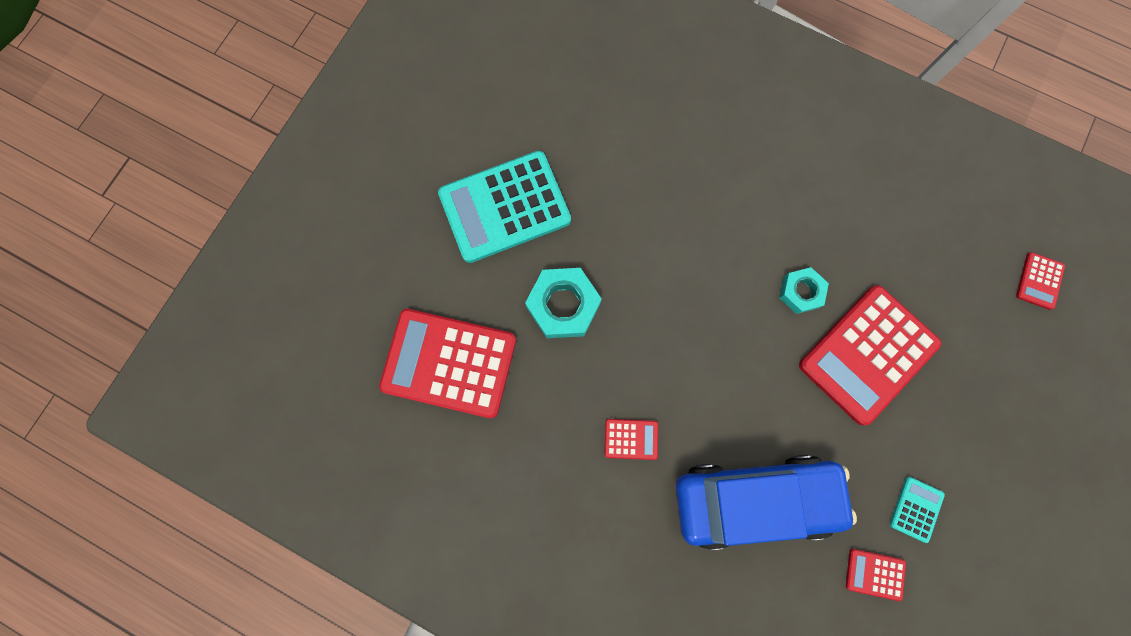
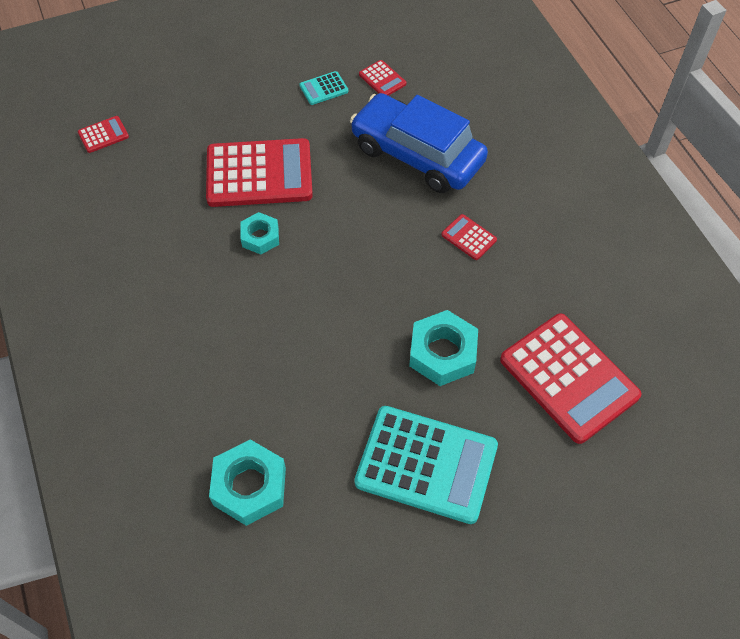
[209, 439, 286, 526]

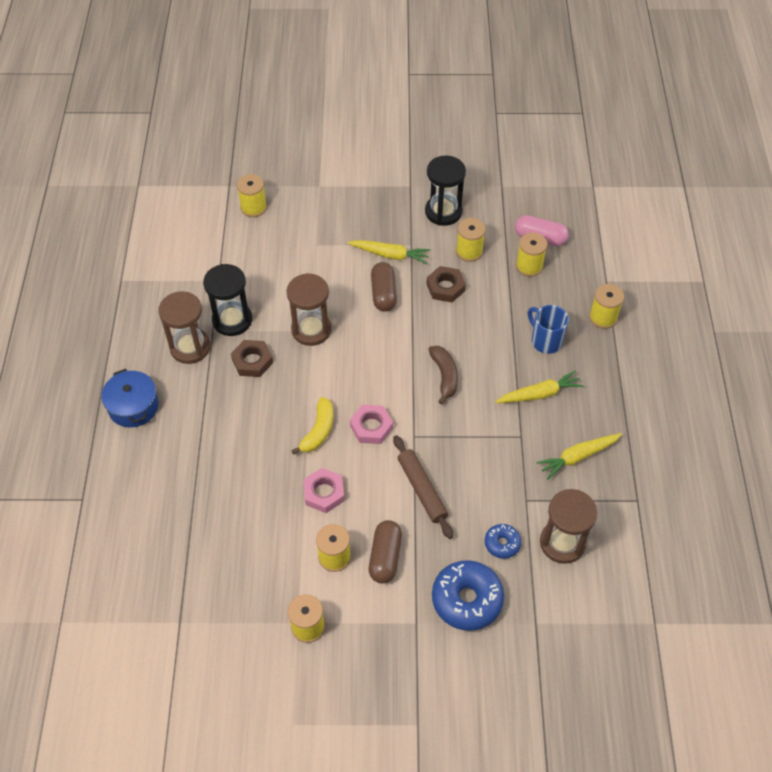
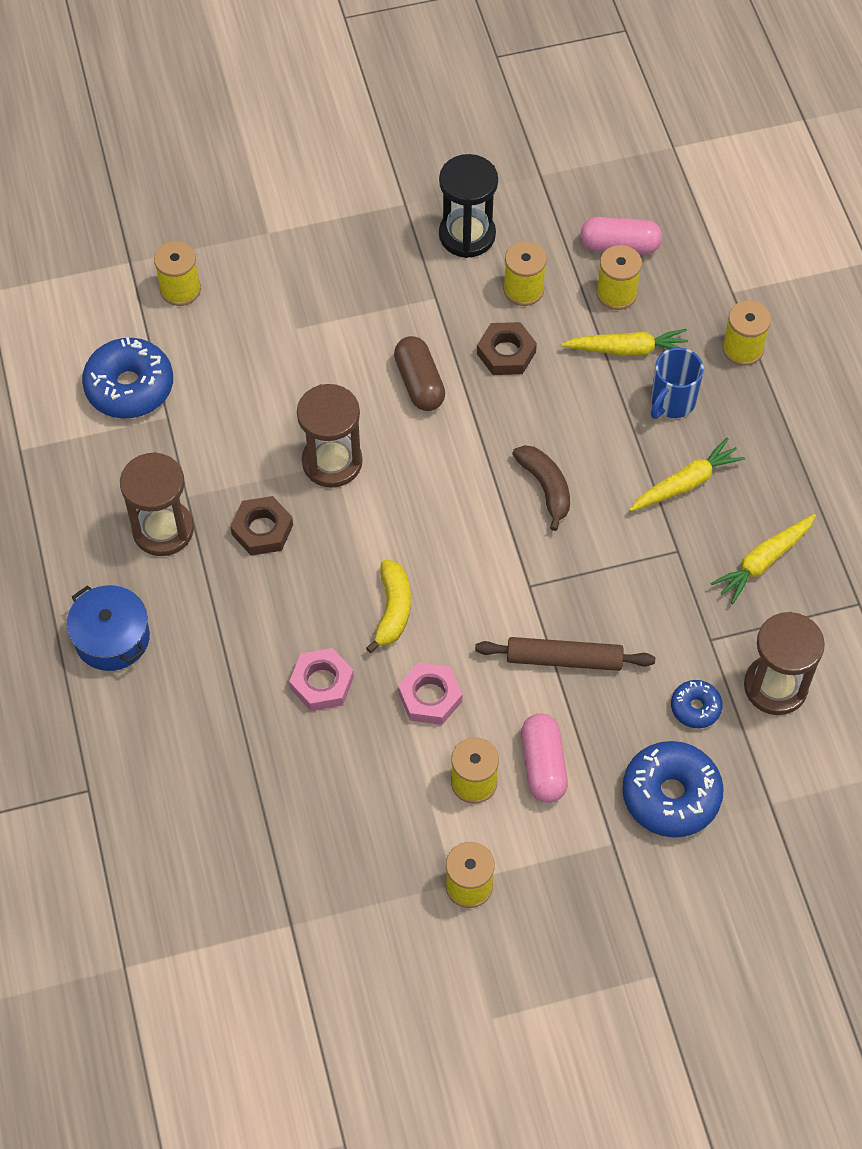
[561, 329, 688, 356]
[203, 264, 252, 336] (first image)
[651, 348, 704, 419]
[289, 648, 354, 711]
[475, 637, 655, 671]
[521, 713, 568, 803]
[82, 337, 173, 419]

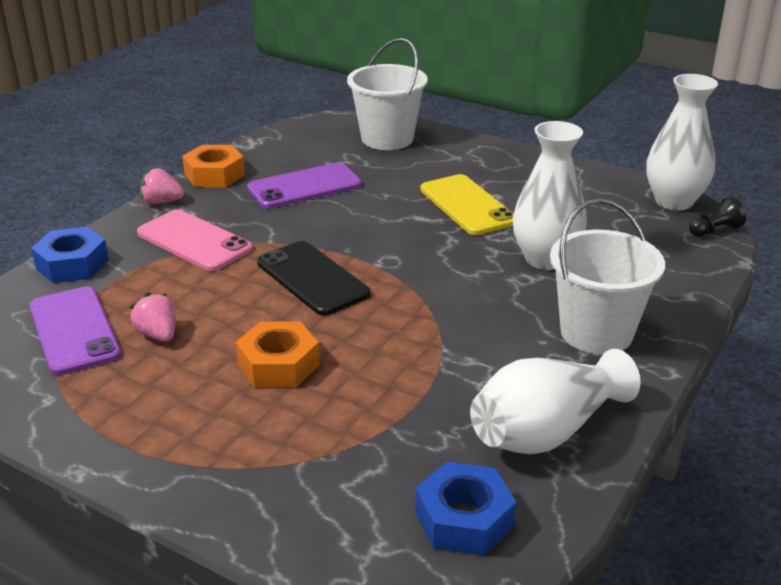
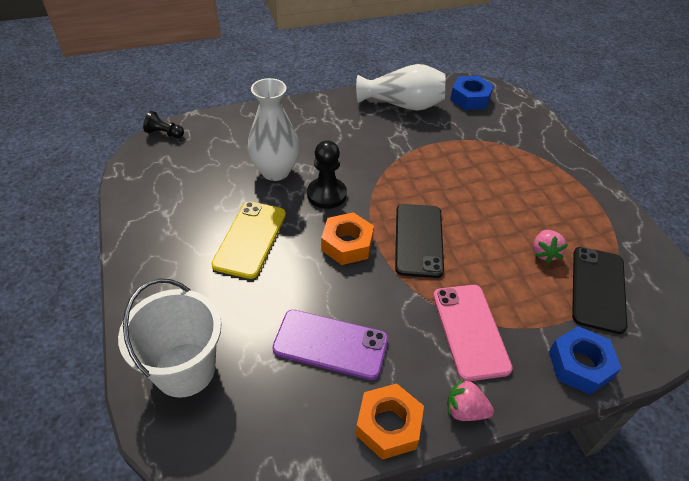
[646, 74, 718, 210] (first image)
[447, 378, 494, 421]
[550, 198, 665, 354] (first image)
[572, 247, 627, 334]
[321, 212, 374, 265]
[307, 140, 347, 209]

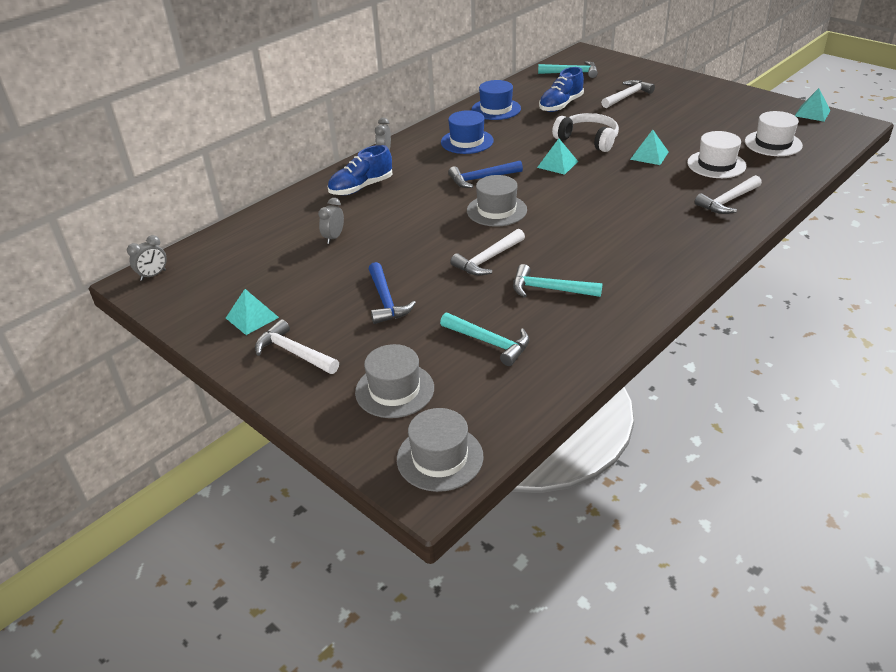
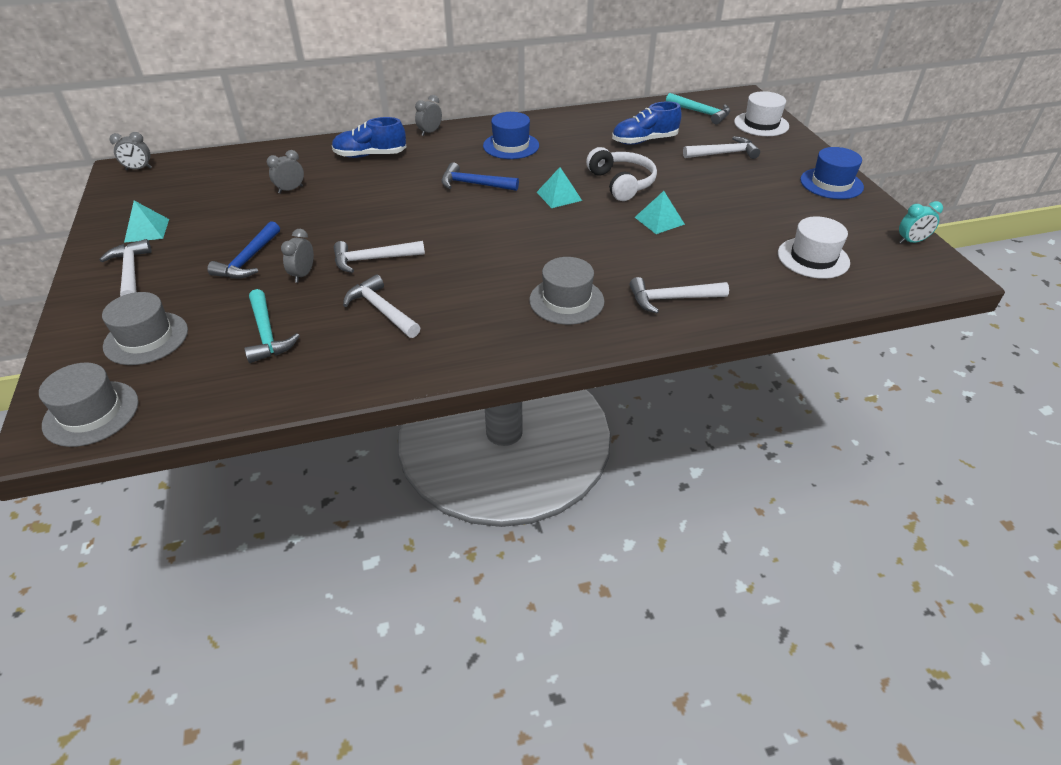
[800, 147, 864, 199]
[899, 201, 943, 243]
[734, 91, 789, 136]
[529, 257, 604, 325]
[343, 274, 420, 338]
[281, 229, 314, 283]

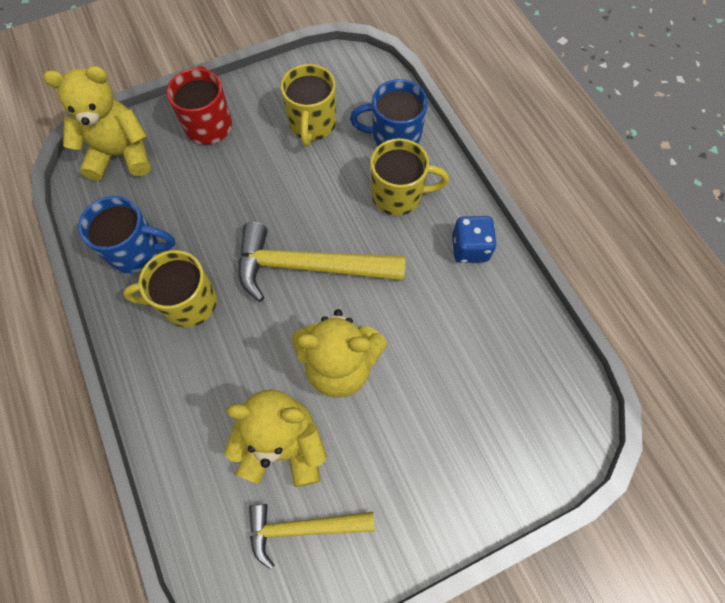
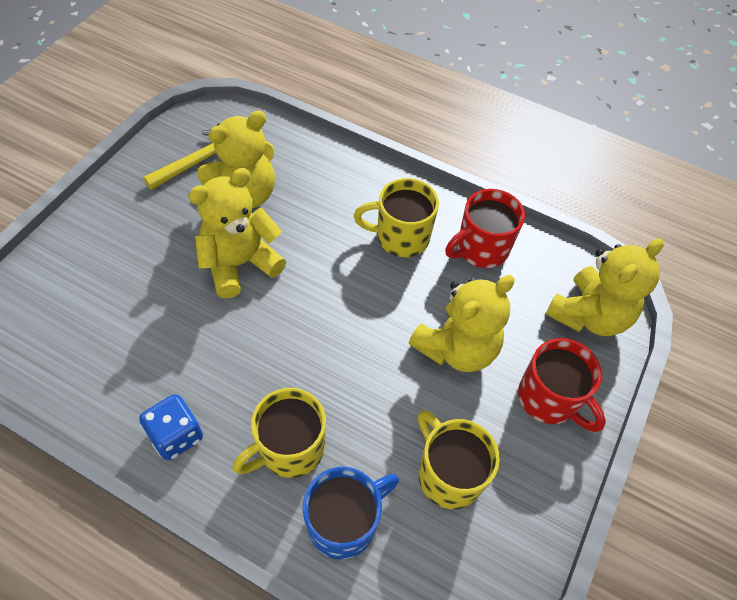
[445, 189, 525, 268]
[238, 222, 406, 302] (first image)
[354, 178, 439, 257]
[409, 275, 515, 372]

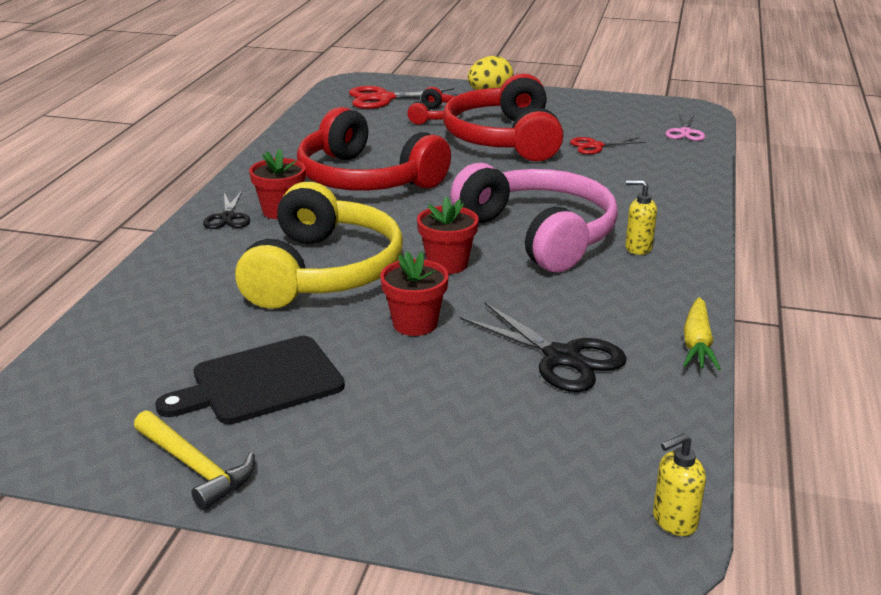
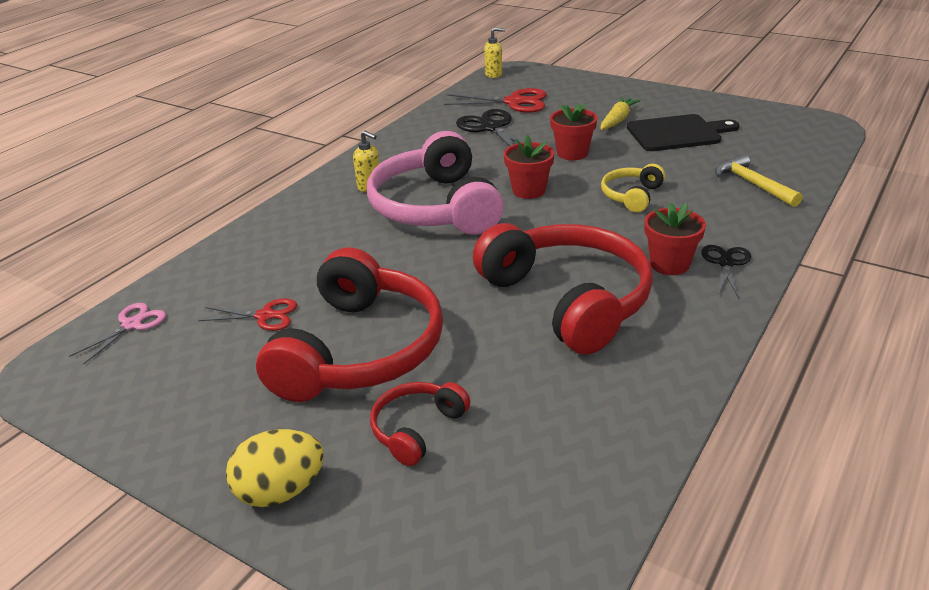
[444, 88, 547, 113]
[601, 164, 665, 212]
[600, 97, 641, 130]
[715, 154, 802, 207]

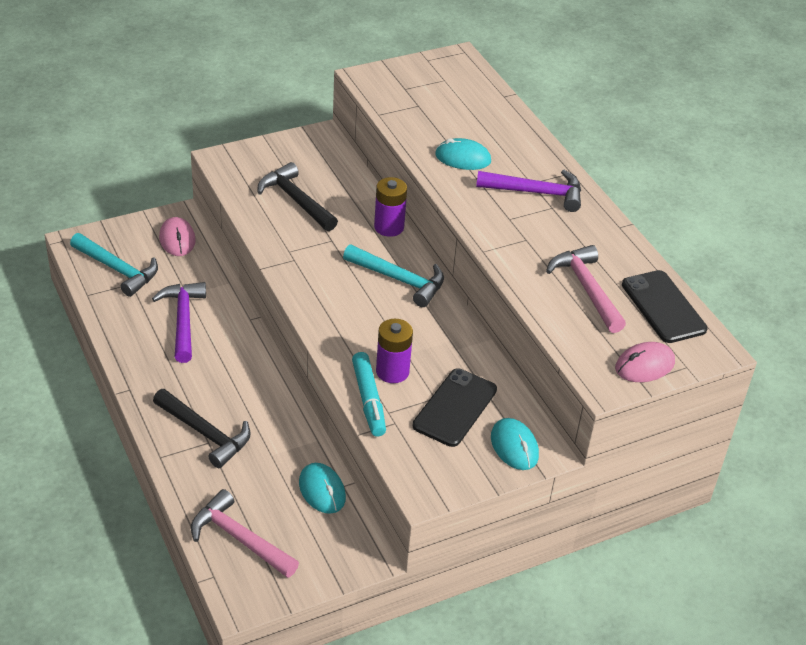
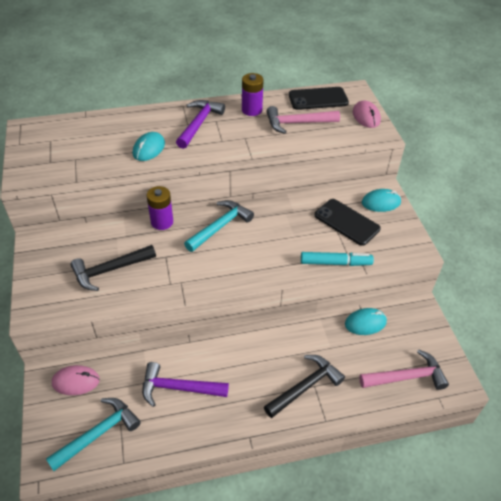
[242, 73, 263, 116]
[359, 349, 449, 390]

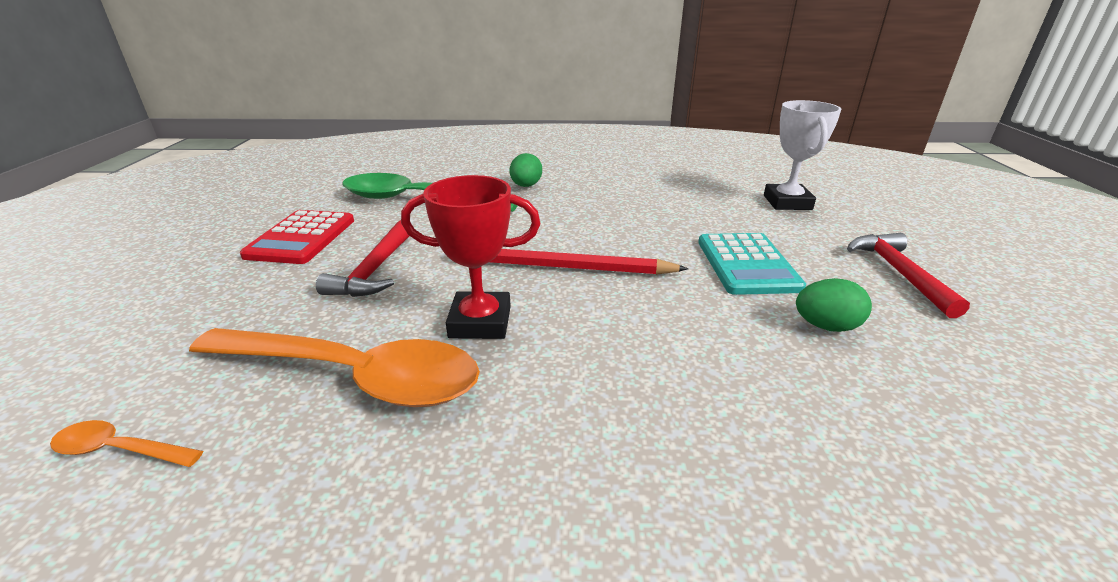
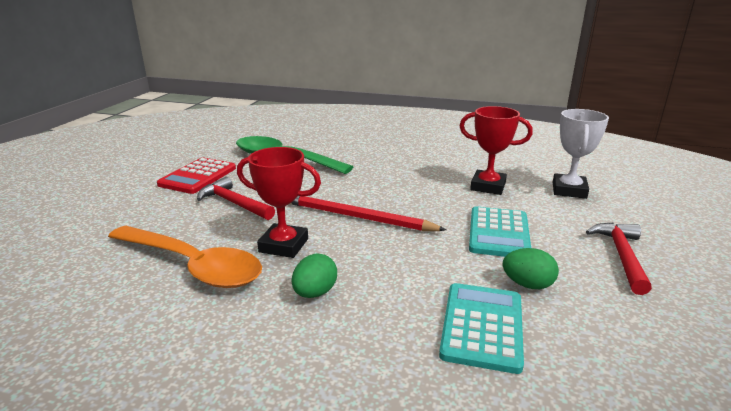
[292, 254, 337, 298]
[197, 177, 275, 220]
[50, 420, 203, 467] (first image)
[460, 106, 533, 195]
[439, 283, 524, 374]

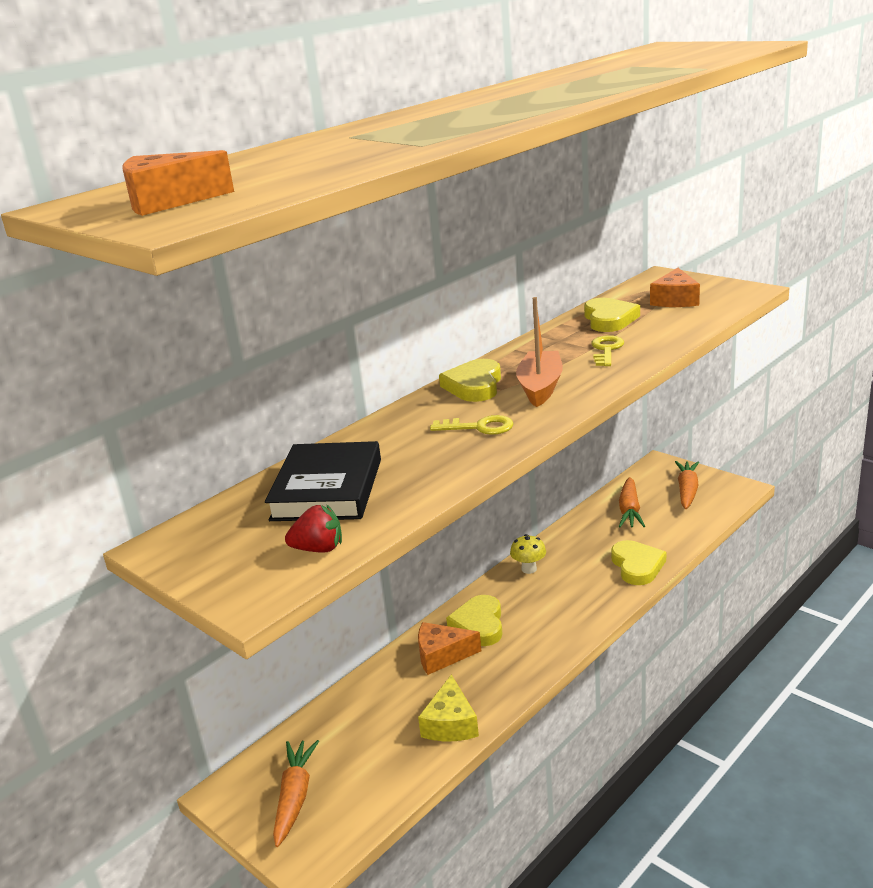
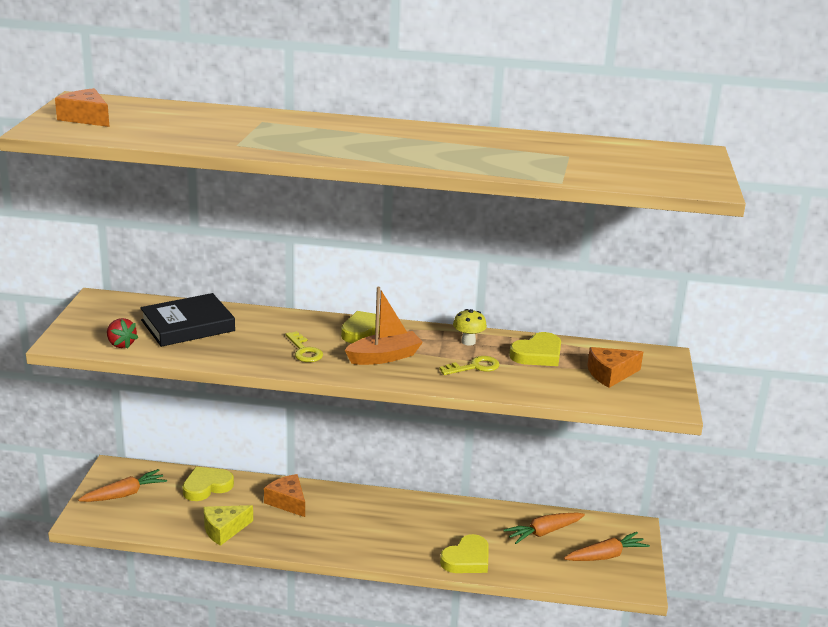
[453, 309, 487, 346]
[182, 467, 234, 501]

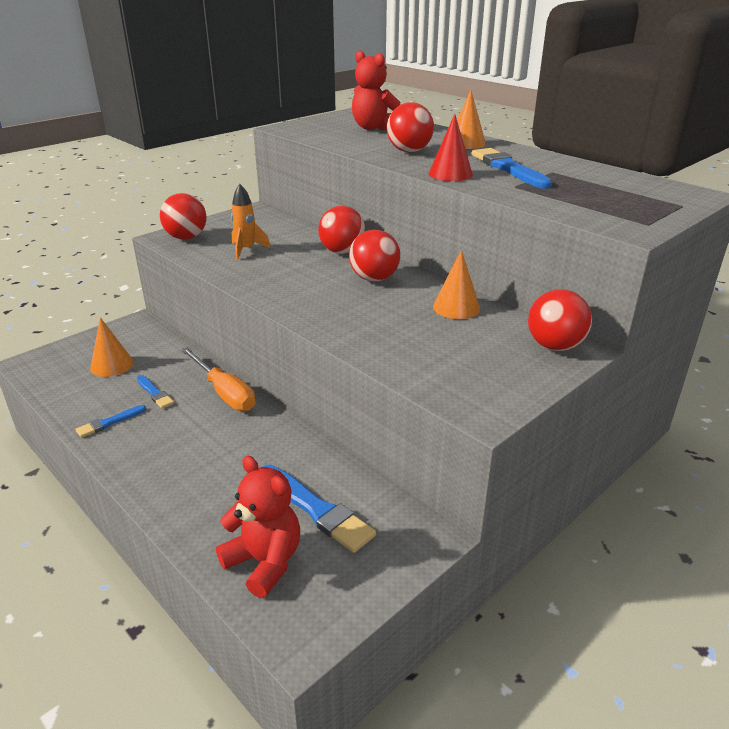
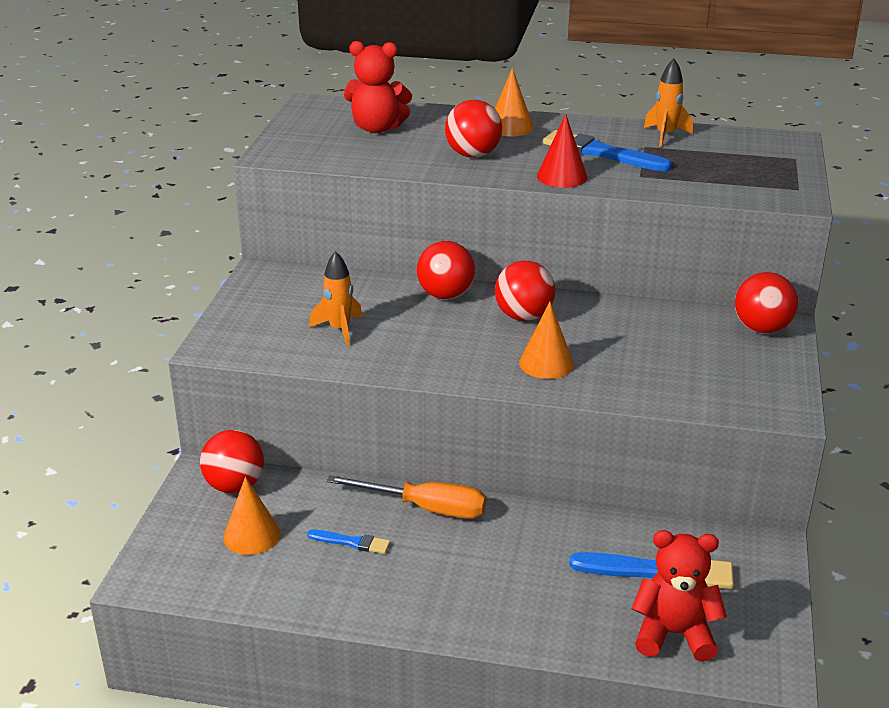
[200, 430, 264, 493]
[519, 302, 574, 379]
[75, 405, 146, 438] (first image)
[644, 59, 693, 147]

